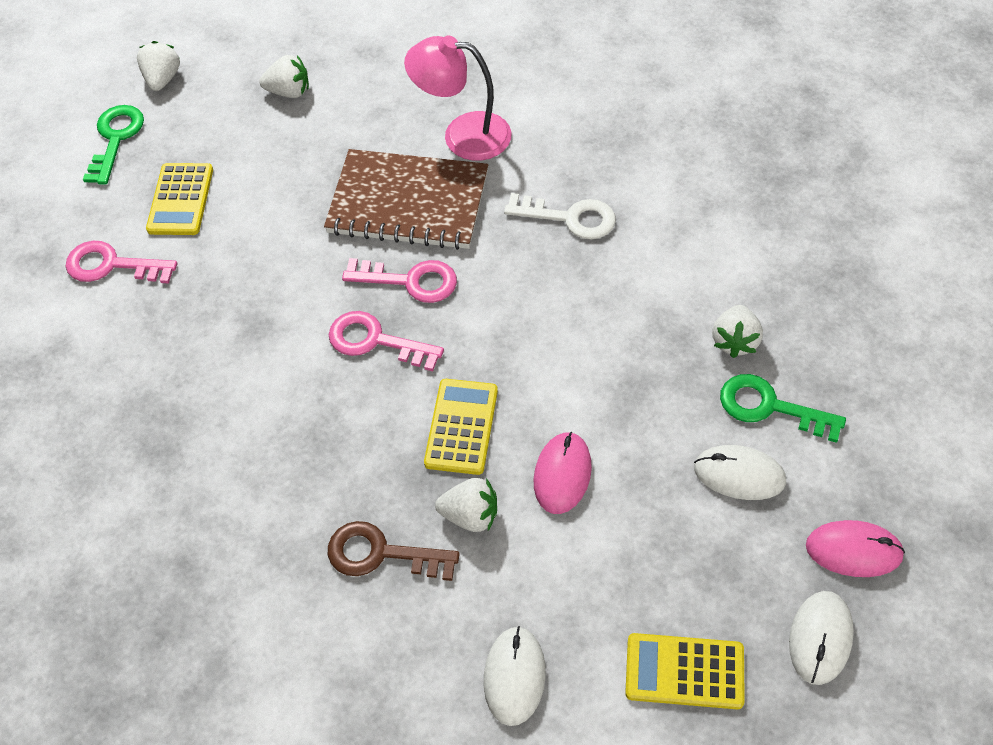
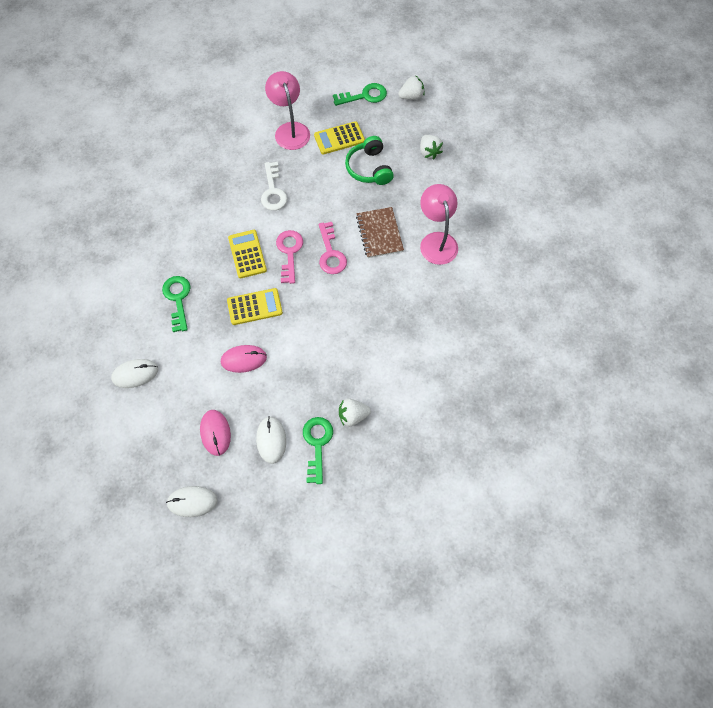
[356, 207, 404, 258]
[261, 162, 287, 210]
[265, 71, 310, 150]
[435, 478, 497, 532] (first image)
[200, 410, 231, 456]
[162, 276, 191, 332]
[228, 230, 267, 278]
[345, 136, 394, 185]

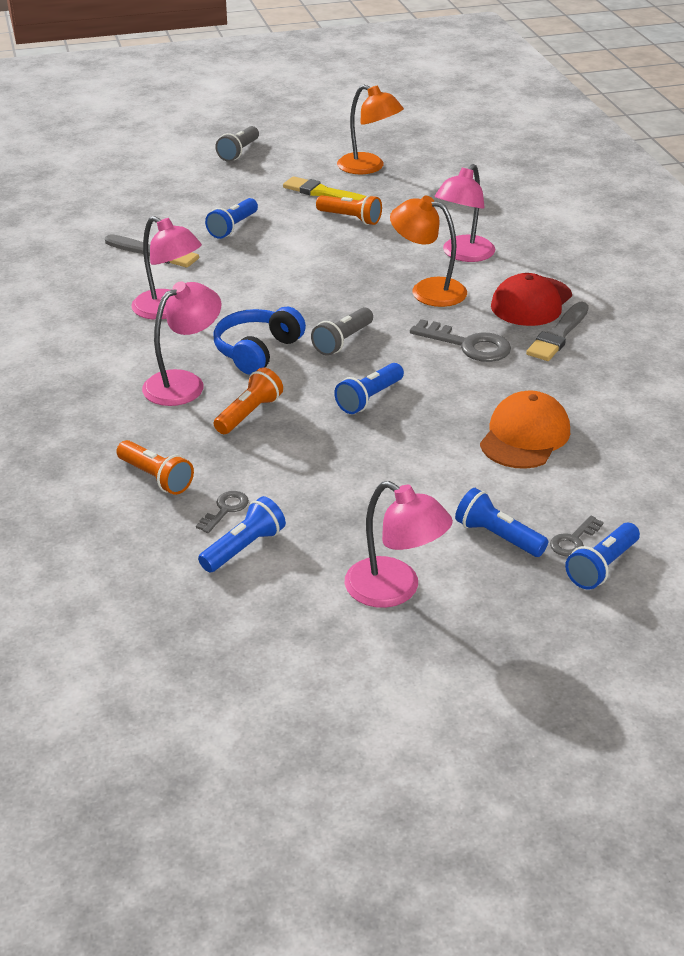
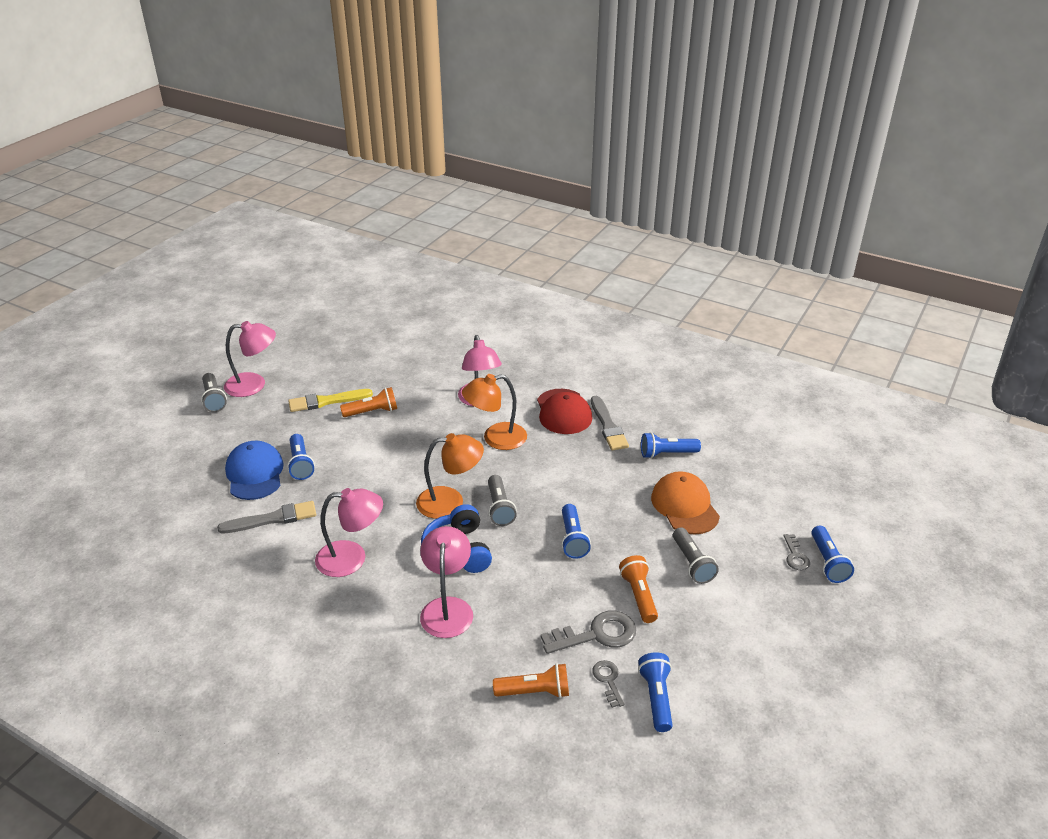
[416, 433, 484, 519]
[541, 611, 636, 654]
[619, 555, 658, 623]
[224, 321, 276, 397]
[641, 432, 701, 459]
[225, 441, 284, 500]
[673, 527, 719, 584]

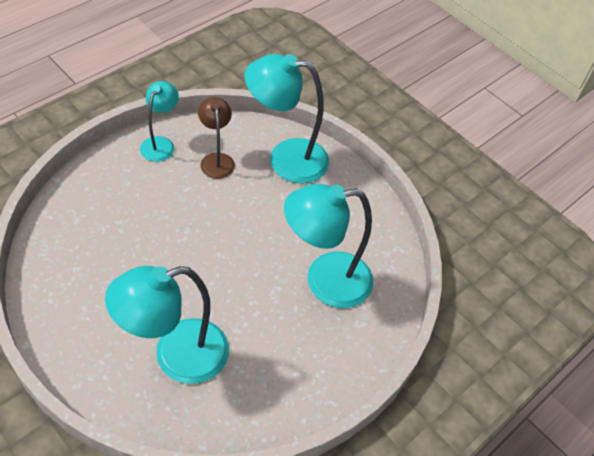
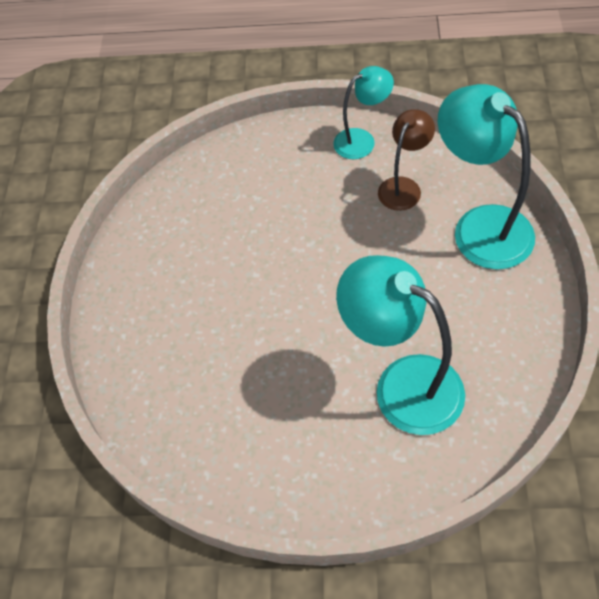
[105, 266, 229, 384] (first image)

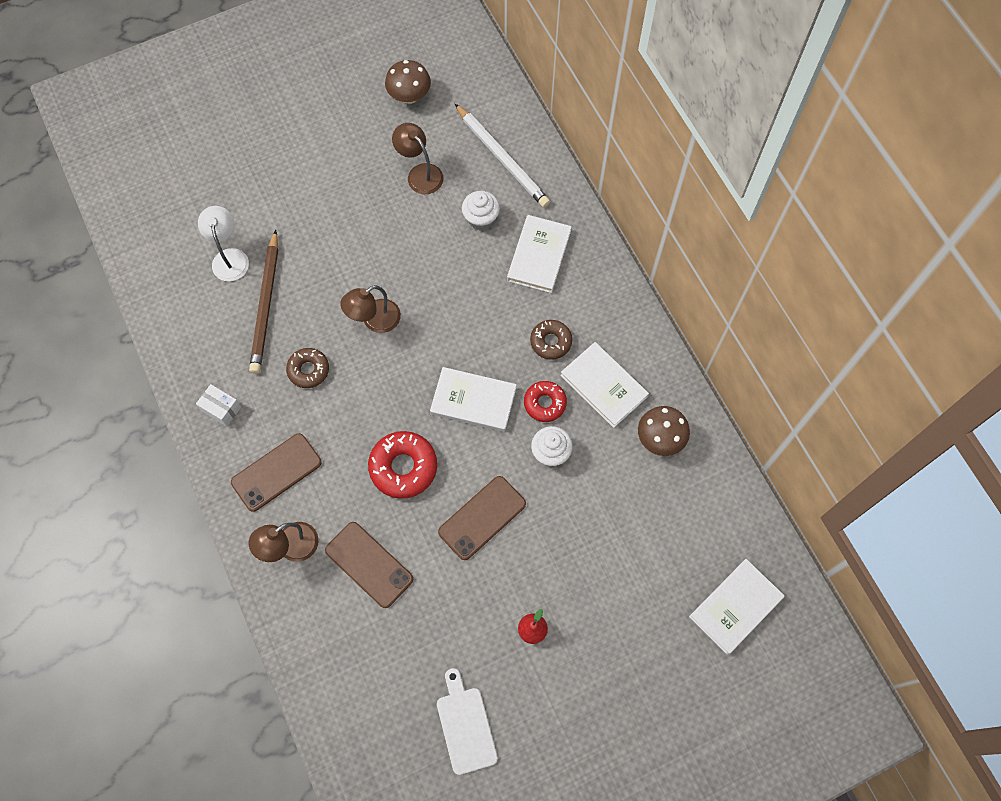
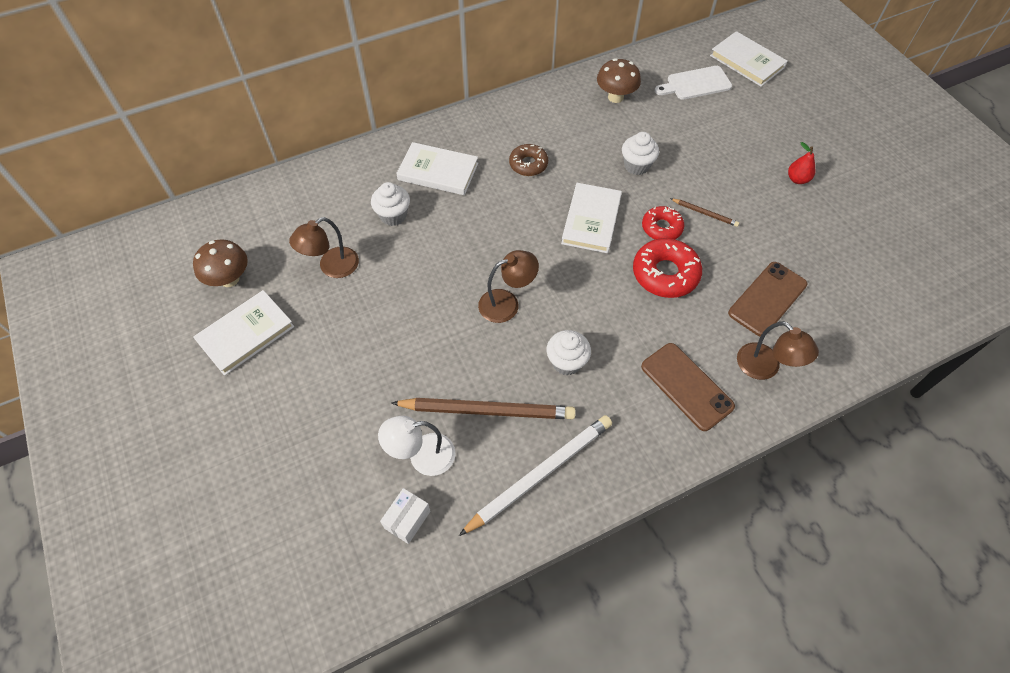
[459, 415, 612, 536]
[478, 250, 539, 323]
[193, 290, 294, 376]
[546, 330, 591, 375]
[642, 206, 684, 240]
[380, 488, 431, 544]
[670, 198, 739, 227]
[655, 66, 732, 100]

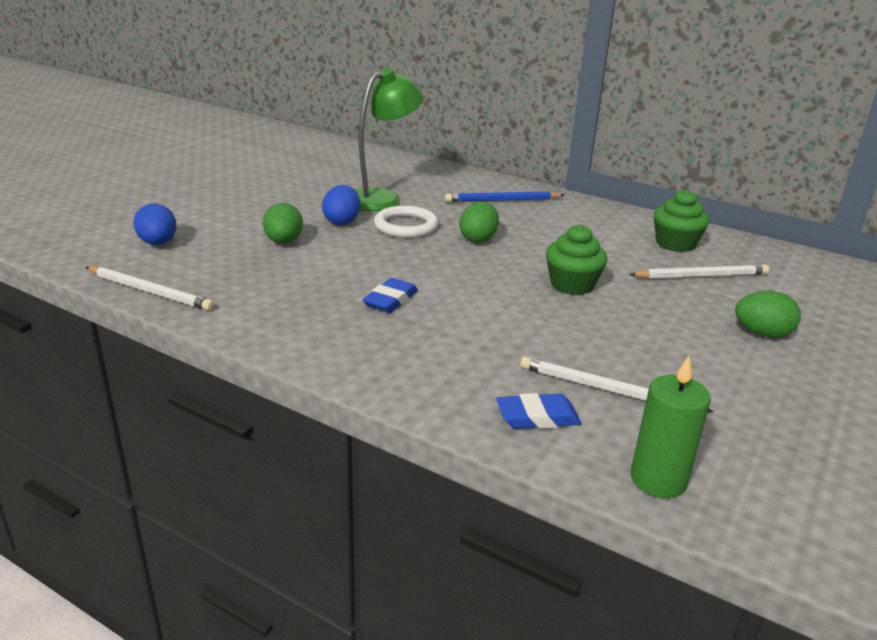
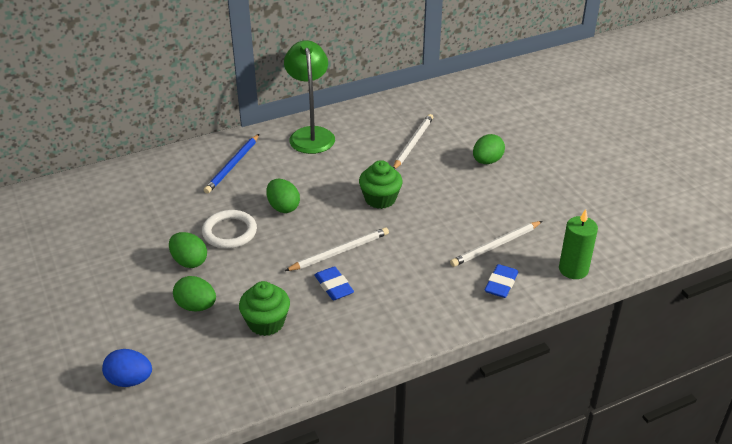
[284, 40, 335, 154]
[169, 232, 207, 268]
[239, 281, 290, 336]
[285, 227, 389, 271]

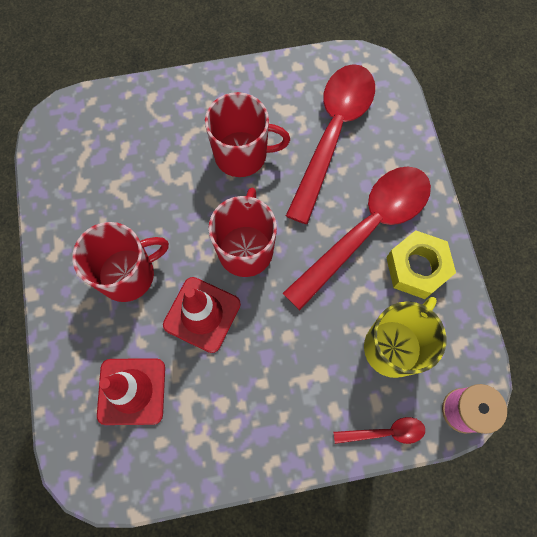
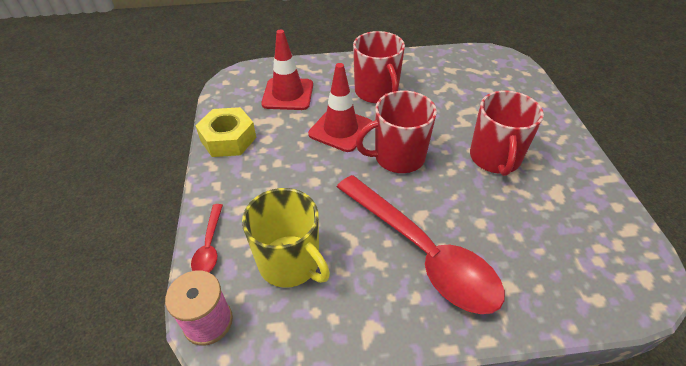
[286, 64, 375, 224] (first image)
[356, 90, 437, 173]
[195, 107, 256, 157]

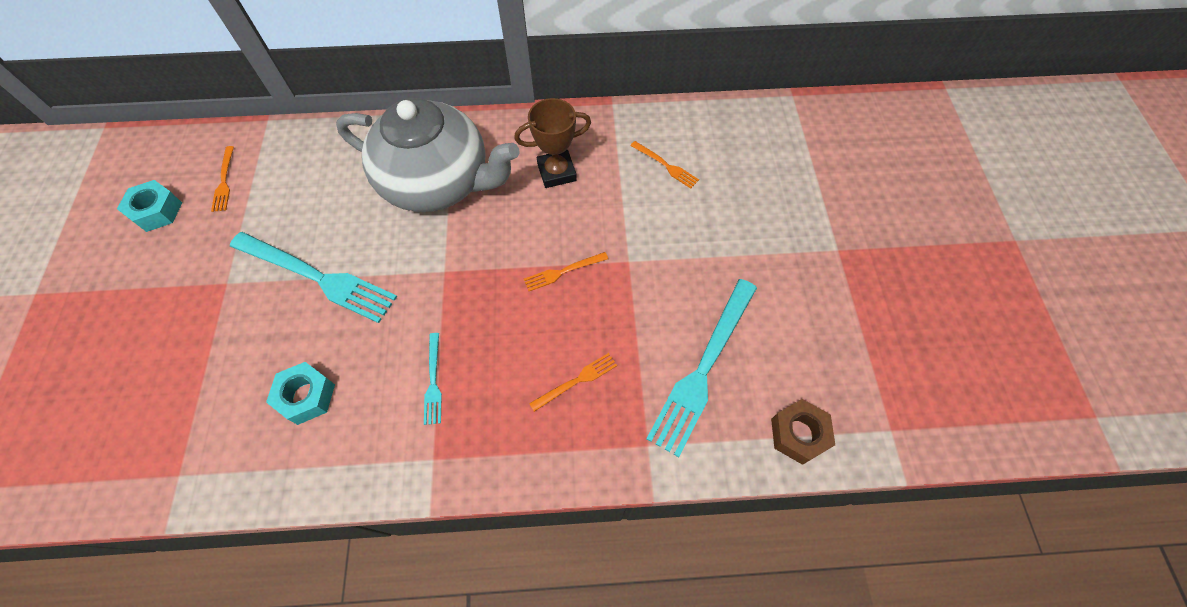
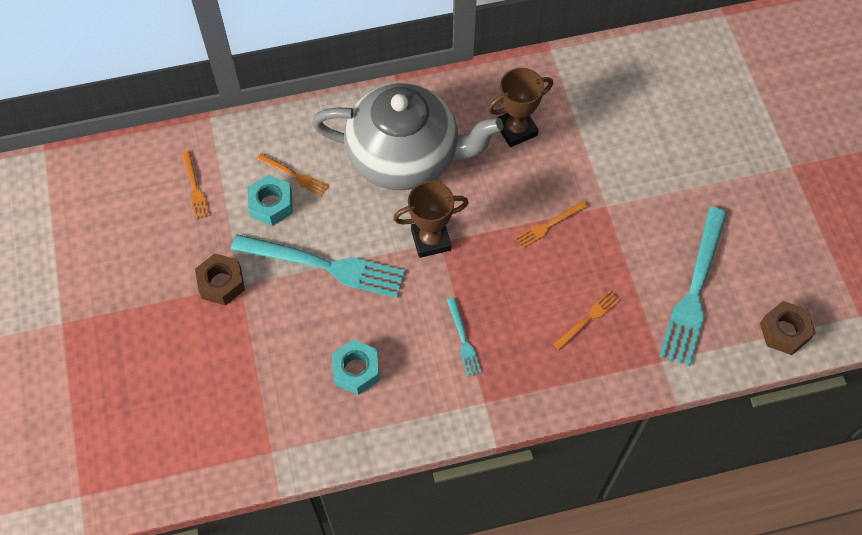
[257, 153, 328, 196]
[248, 175, 293, 226]
[393, 181, 469, 258]
[195, 253, 245, 306]

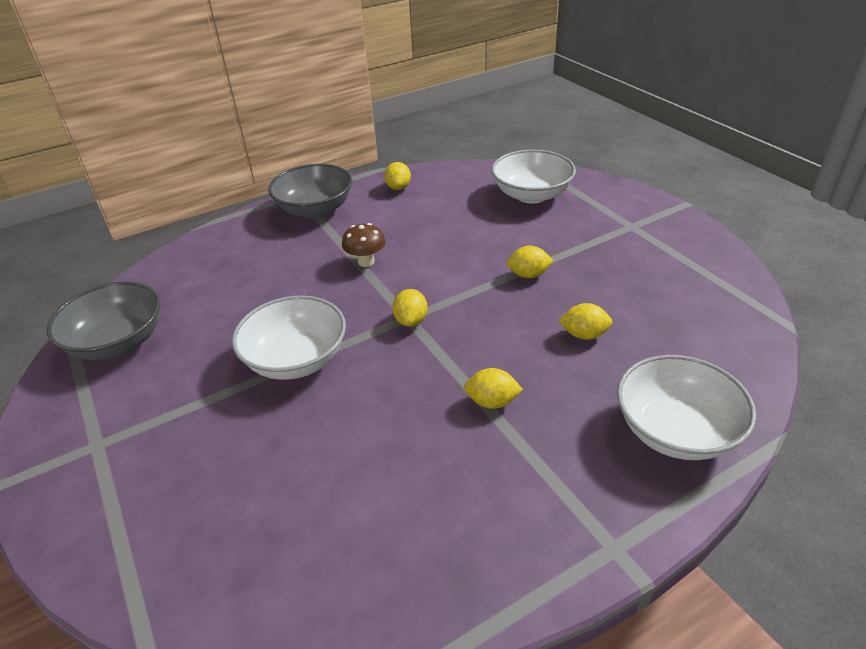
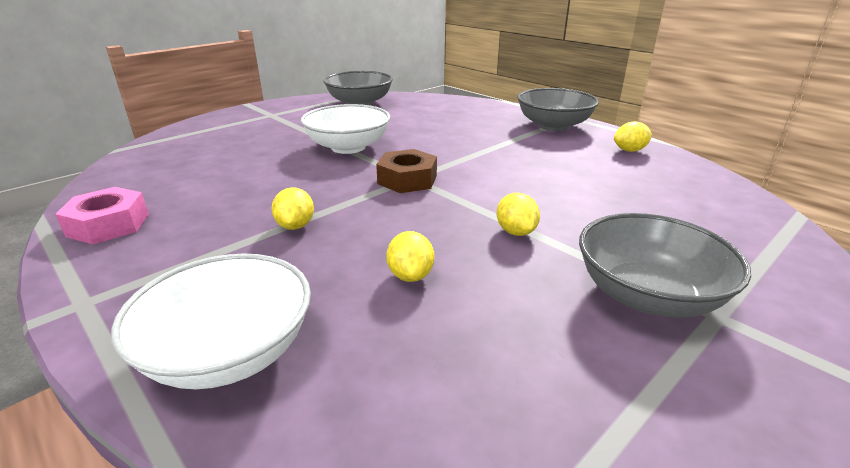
[492, 150, 576, 204] (first image)
[342, 223, 386, 267] (first image)
[376, 149, 437, 193]
[55, 187, 149, 244]
[579, 213, 751, 318]

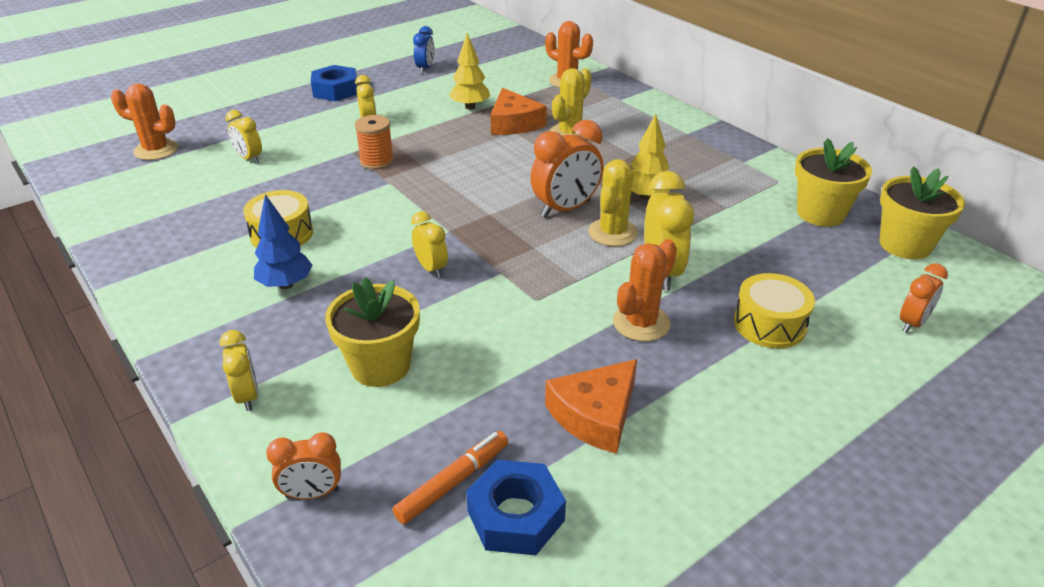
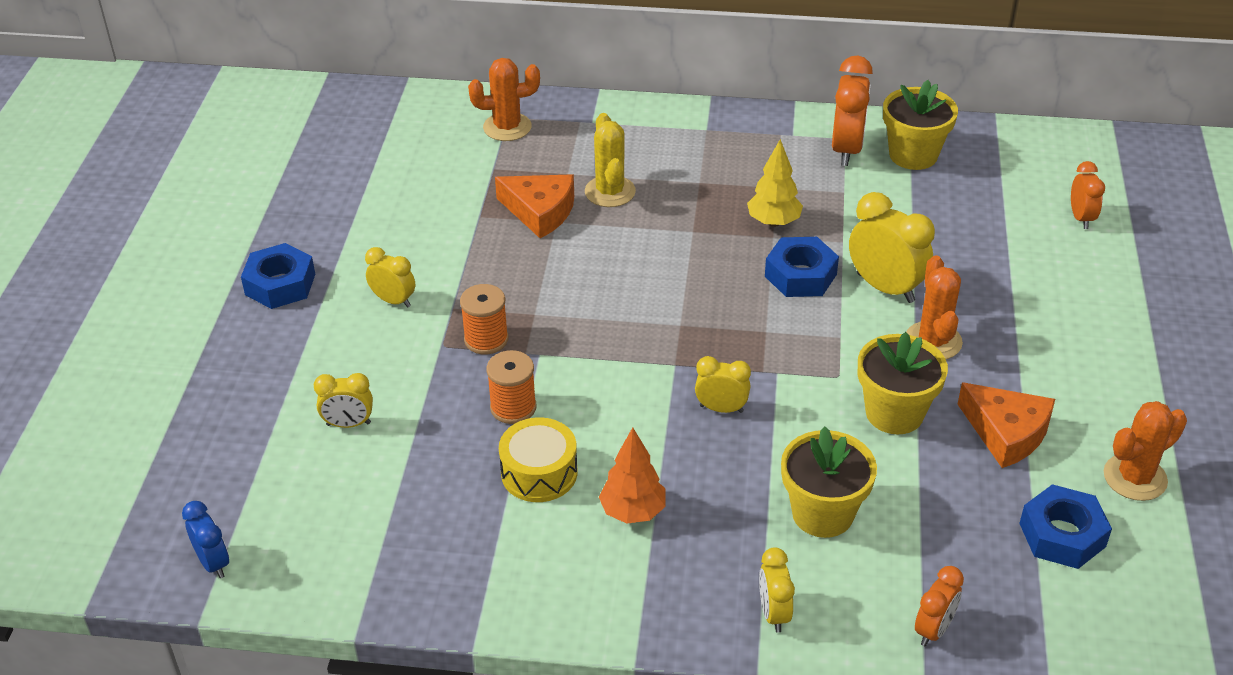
[182, 501, 229, 578]
[449, 33, 490, 110] (first image)
[1104, 401, 1187, 501]
[832, 55, 873, 166]
[765, 237, 839, 297]
[858, 332, 948, 434]
[599, 427, 666, 524]
[734, 273, 815, 348] (first image)
[759, 547, 795, 633]
[957, 382, 1055, 468]
[392, 431, 508, 524] (first image)
[486, 350, 536, 424]

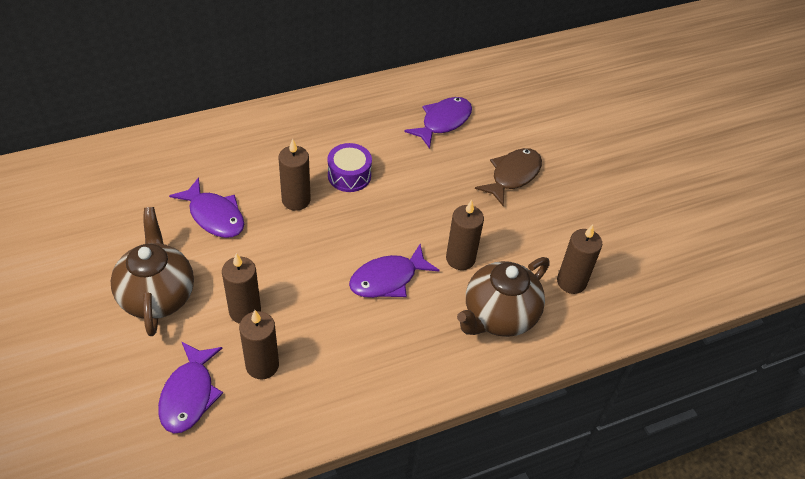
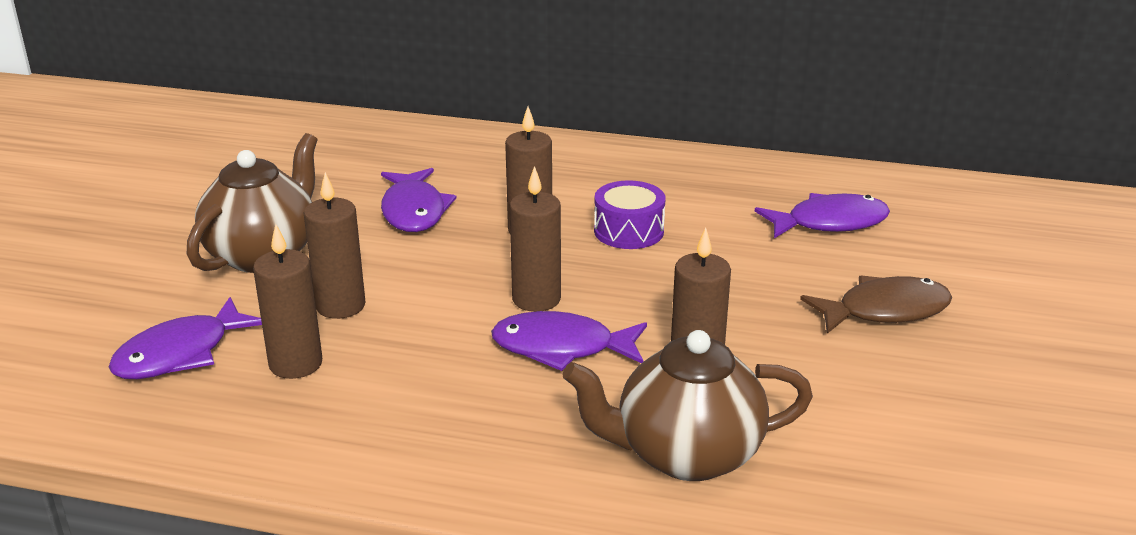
[510, 166, 561, 312]

